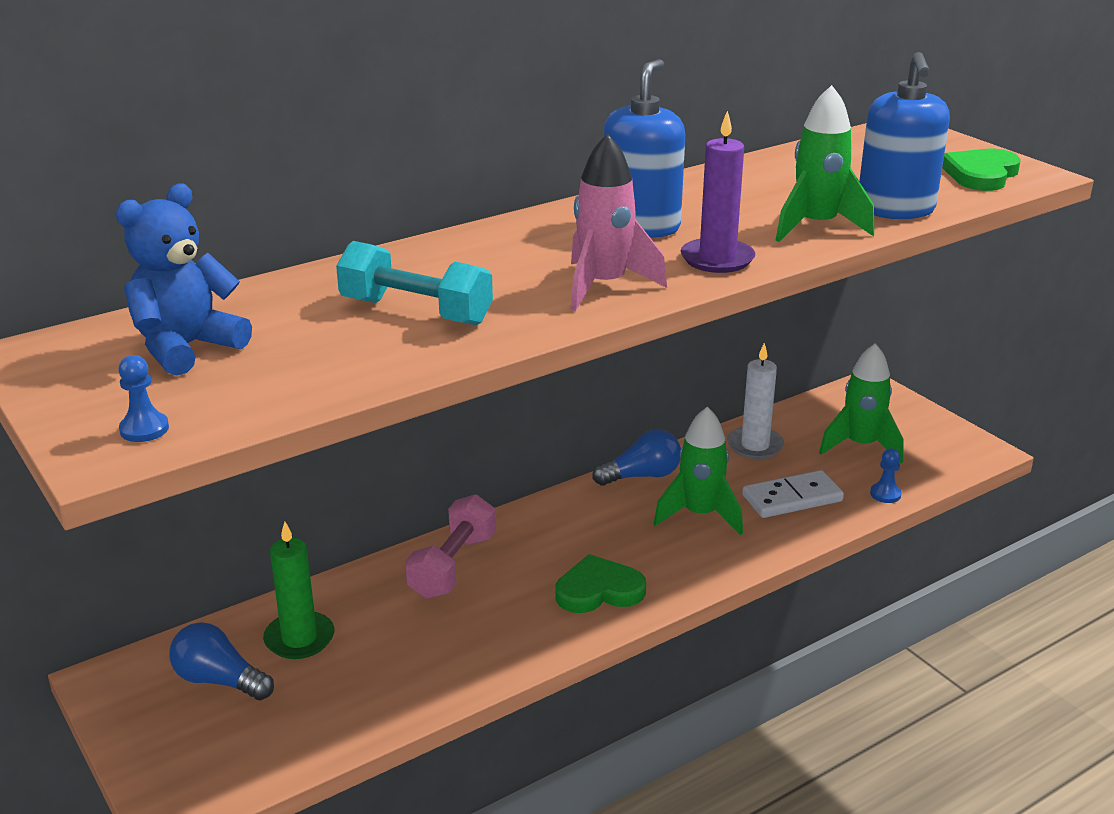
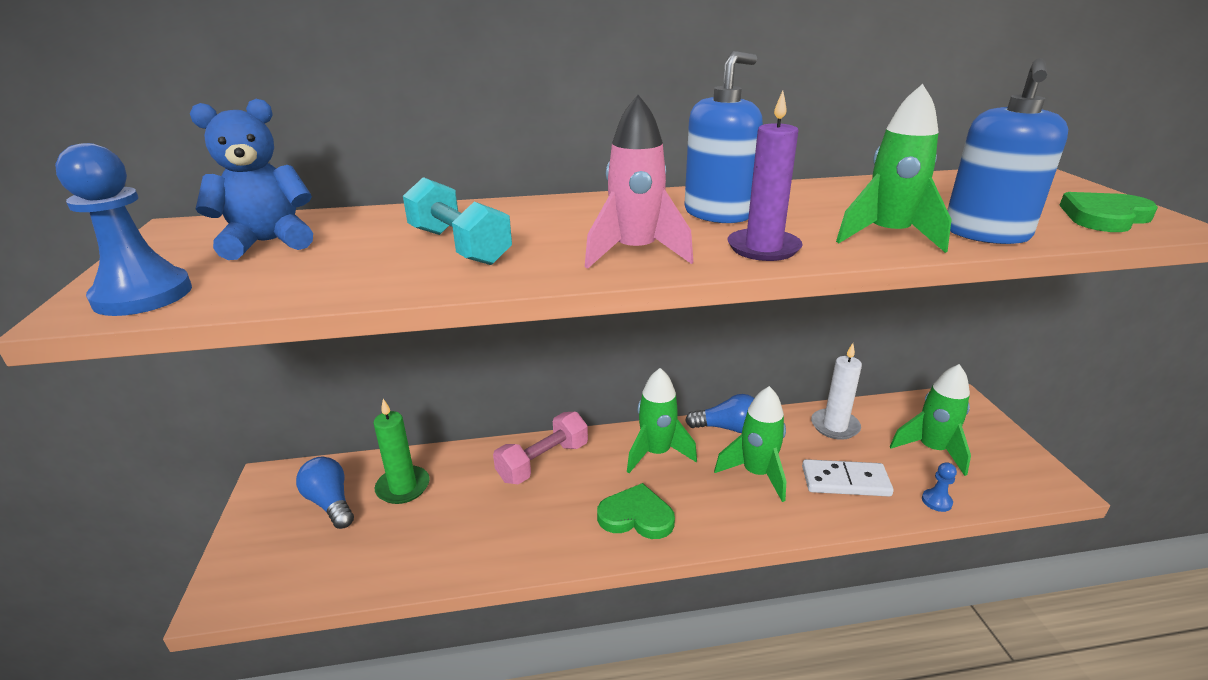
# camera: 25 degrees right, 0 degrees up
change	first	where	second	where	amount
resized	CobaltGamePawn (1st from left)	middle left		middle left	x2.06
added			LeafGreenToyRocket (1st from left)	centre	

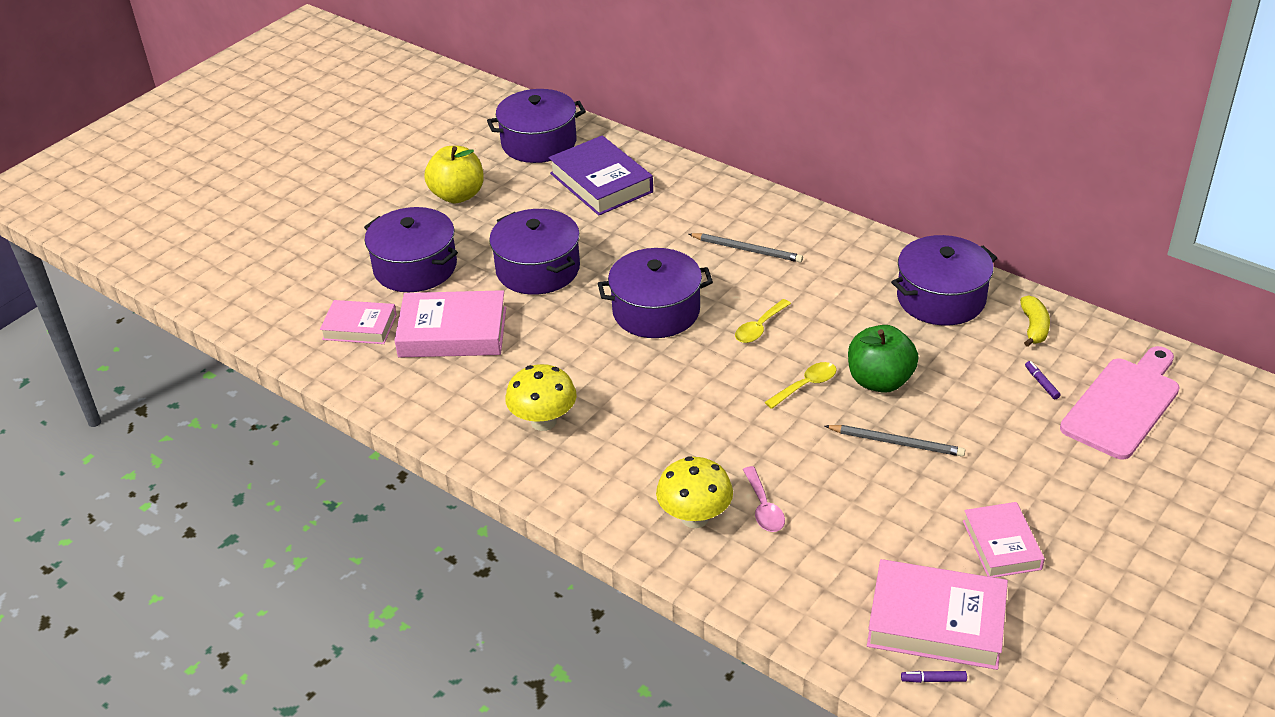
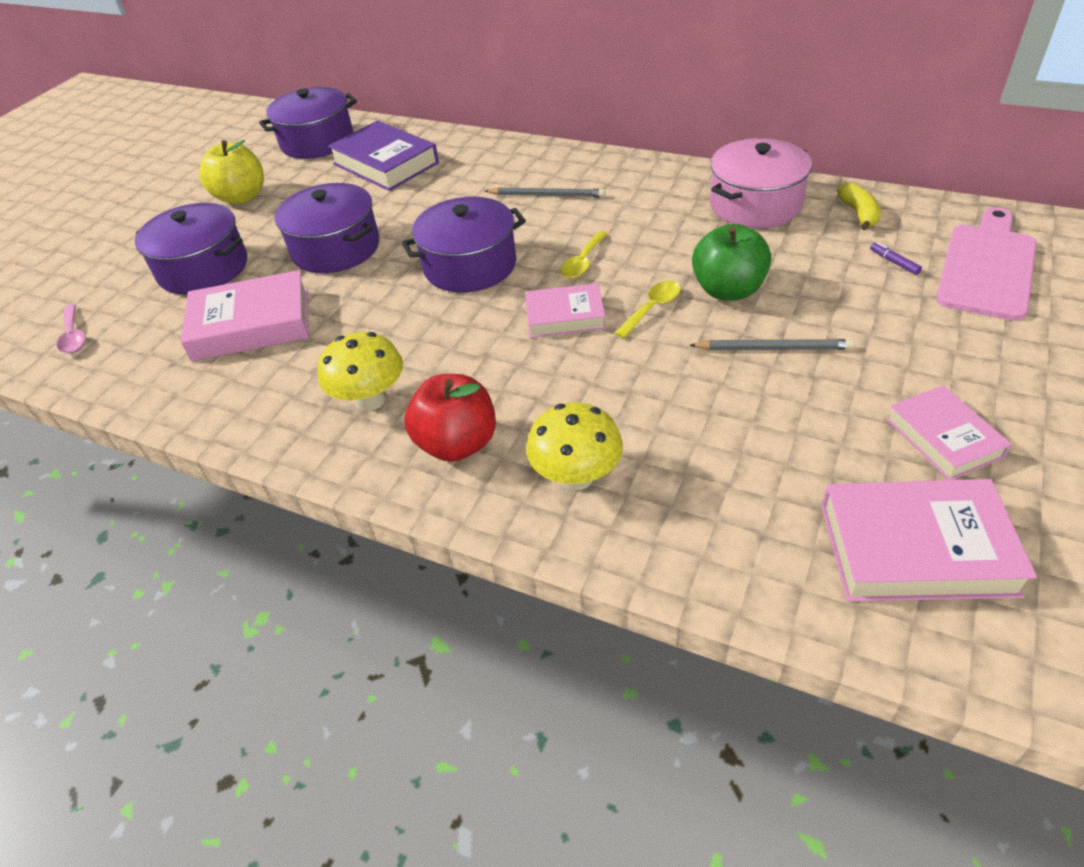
# camera: 10 degrees left, 5 degrees up
change	first	where	second	where	amount
moved	RosePinkTablespoon	bottom centre		middle left	
added			ScarletToyApple	centre	
moved	RosePinkHardcover (1st from left in the first image)	middle left	RosePinkHardcover (2nd from left)	centre	
recoloured	PurplePot (5th from left)	middle right	RosePinkPot	top right	
removed	PurpleFeltPen (1st from left)	bottom right			

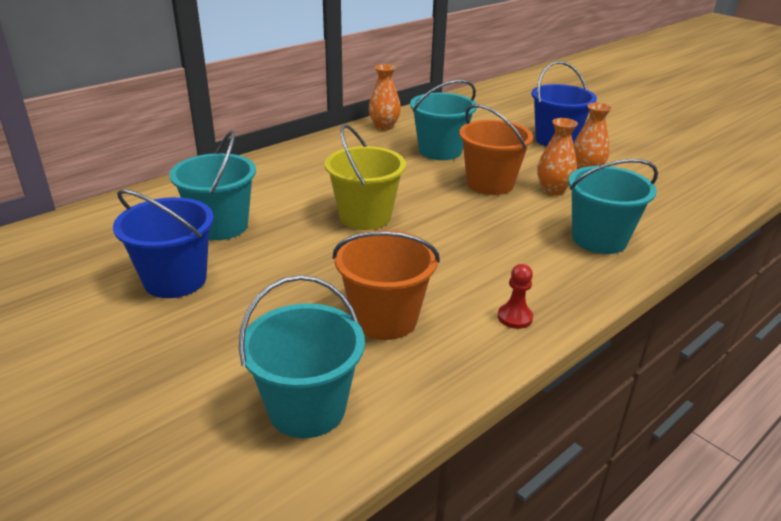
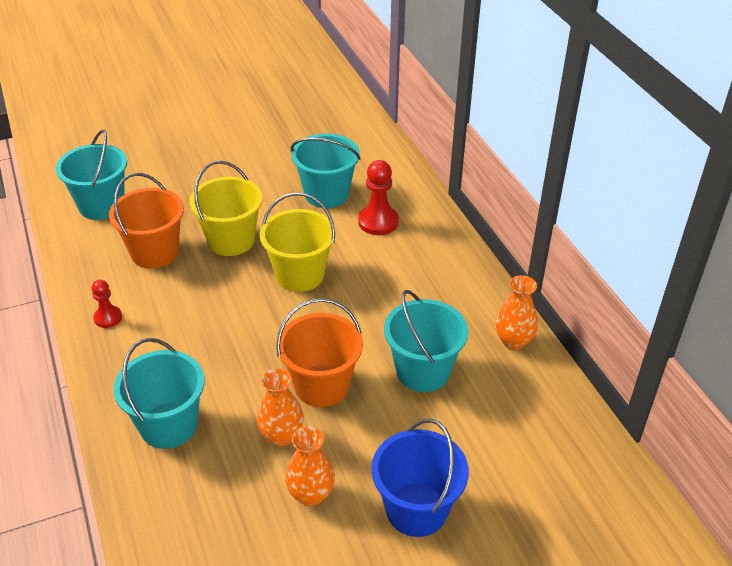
# camera: 110 degrees right, 10 degrees up
change	first	where	second	where	amount
added			YellowPail (1st from left)	middle left	
added			ScarletGamePawn (2nd from left)	centre	
removed	CobaltPail (1st from left)	middle left			

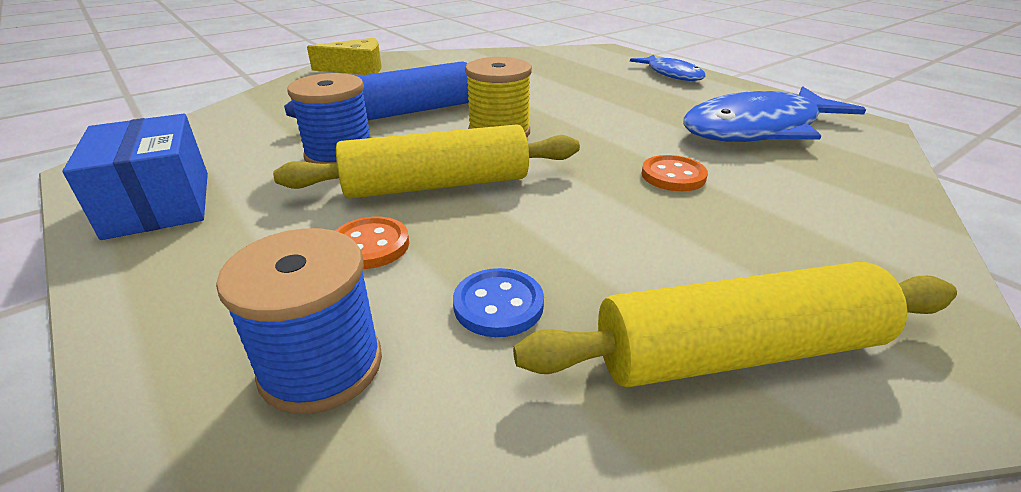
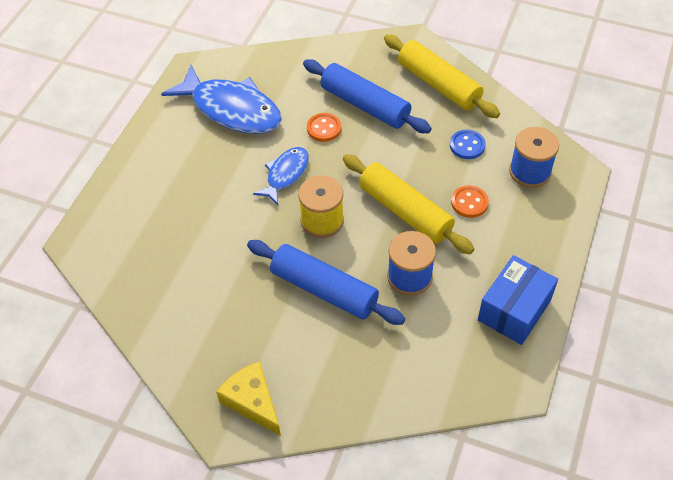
# camera: 120 degrees left, 20 degrees up
change	first	where	second	where	amount
moved	CobaltFishFigure (1st from left in the first image)	top centre	CobaltFishFigure (2nd from left)	centre	
added			CobaltDoughRoller (2nd from left)	top centre	

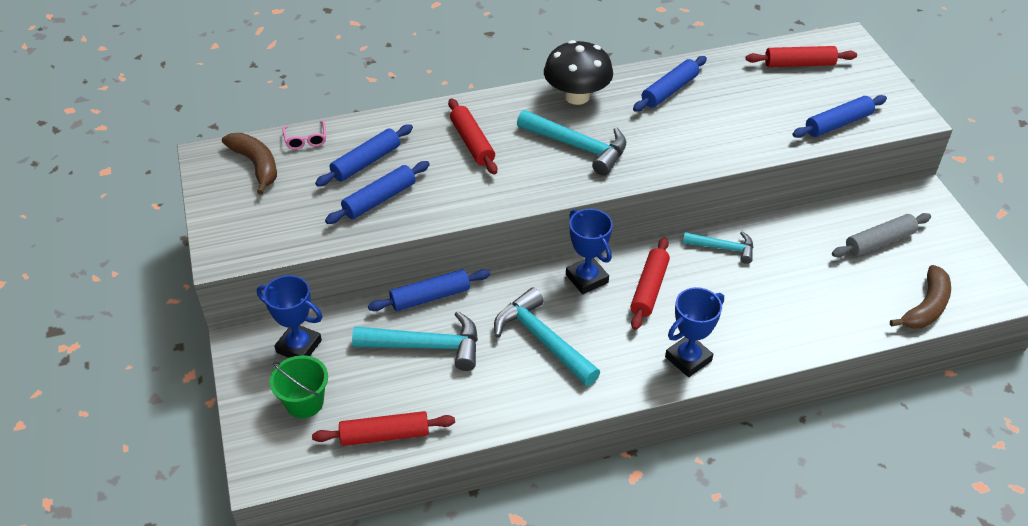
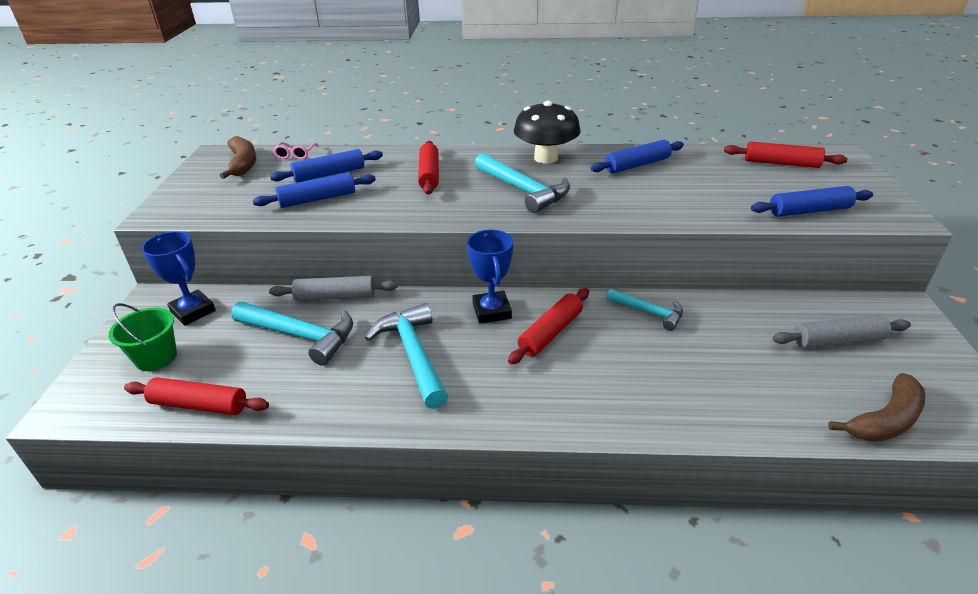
# camera: 20 degrees right, 10 degrees down
change	first	where	second	where	amount
recoloured	CobaltDoughRoller (3rd from left)	centre	AshGreyDoughRoller (1st from left)	centre	
removed	CobaltPrizeCup (3rd from left)	middle right			

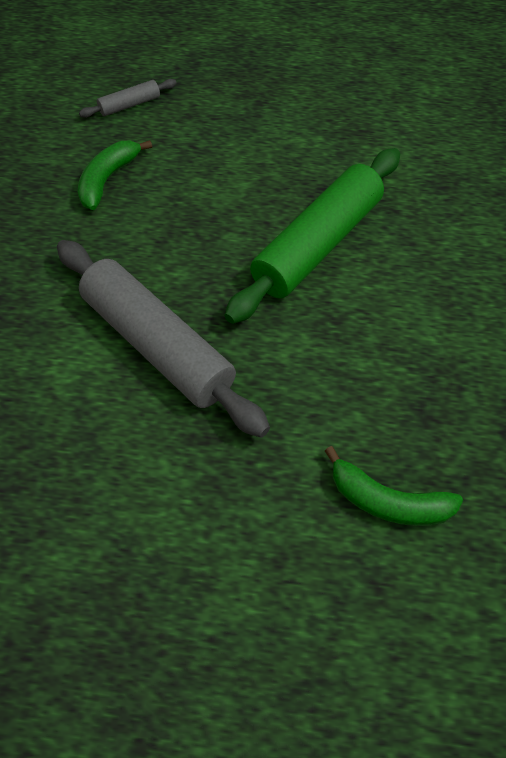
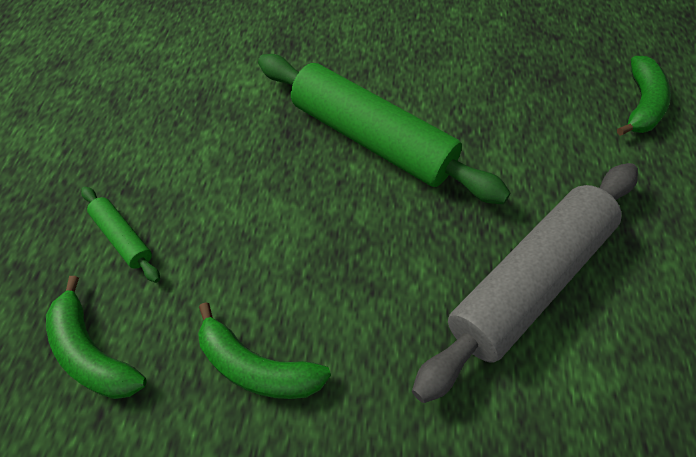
# camera: 90 degrees left, 0 degrees up
change	first	where	second	where	amount
replaced	AshGreyDoughRoller (1st from left)	top left	LeafGreenBananaFruit (1st from left)	bottom left	
added			LeafGreenDoughRoller (1st from left)	middle left	

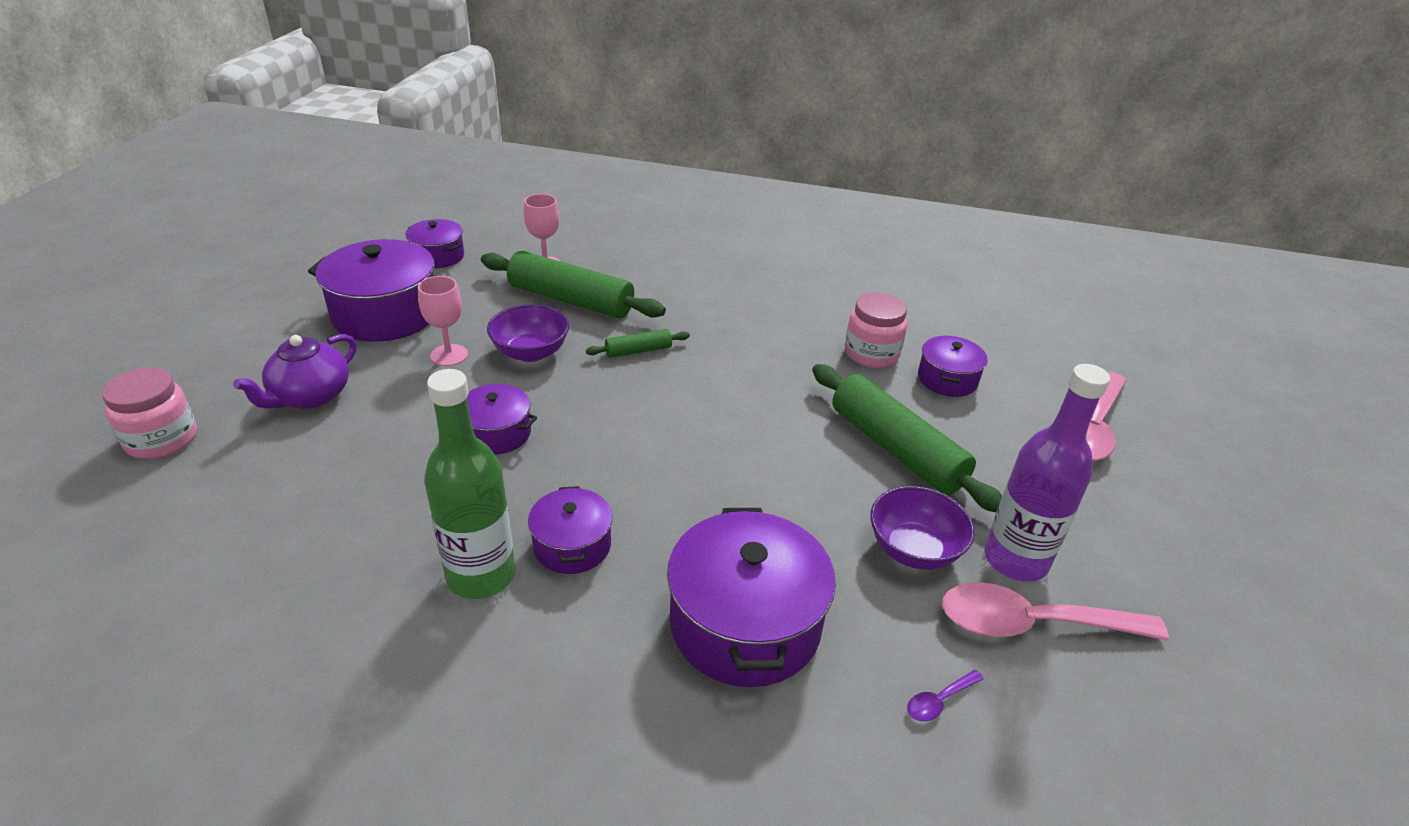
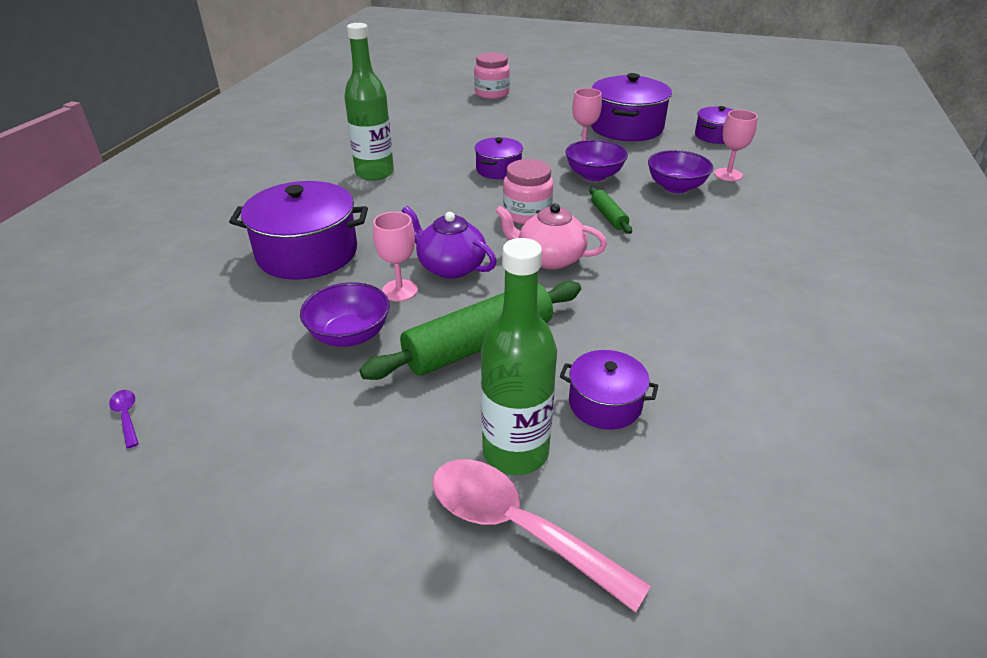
# camera: 95 degrees right, 0 degrees up
change	first	where	second	where	amount
moved	PurpleTablespoon	bottom right		middle left	
added			RosePinkWineGlass (1st from left)	centre	
moved	PurpleTeapot	middle left		centre	
added			LeafGreenBottle (2nd from left)	centre	
added			RosePinkTeapot	centre	
moved	RosePinkJar (2nd from left)	centre		top centre	
replaced	LeafGreenDoughRoller (1st from left)	centre	PurpleServingBowl (3rd from left)	top right	
removed	PurplePot (4th from left)	centre			
removed	RosePinkTablespoon (1st from left)	bottom right			
removed	PurpleBottle	middle right			

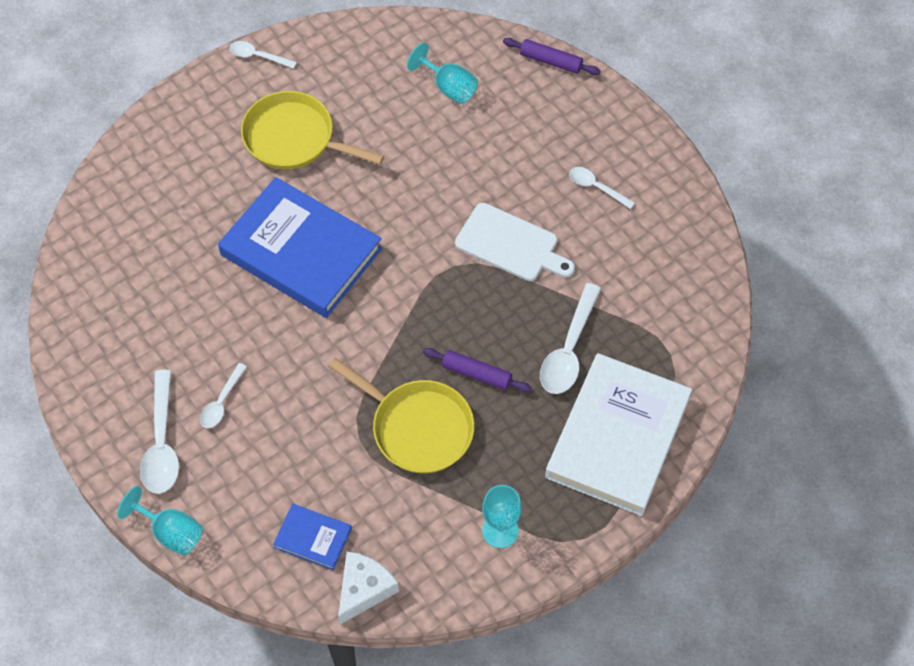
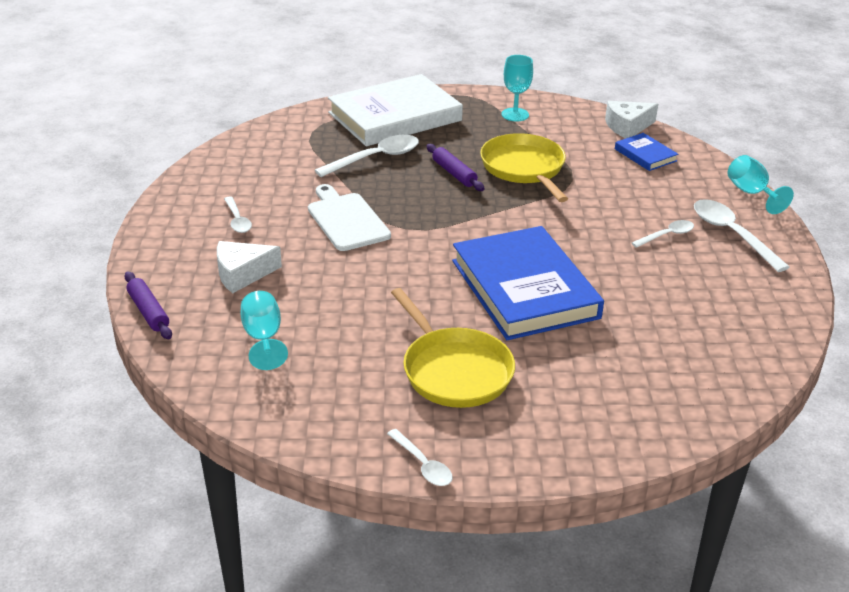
# camera: 145 degrees left, 25 degrees down
change	first	where	second	where	amount
added			PureWhitePieceOfCheese (1st from left)	middle left	
turned	PureWhiteTablespoon (1st from left in the first image)	middle left	PureWhiteTablespoon (5th from left)	middle right	60 degrees counterclockwise

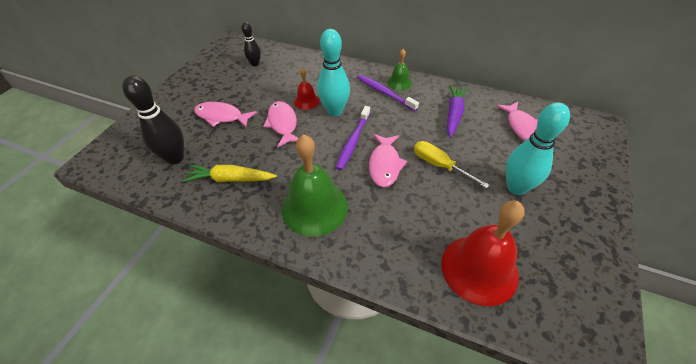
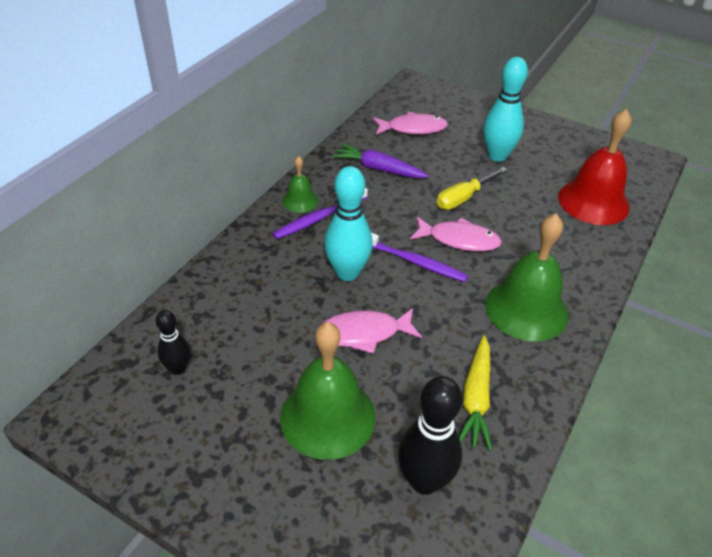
# camera: 85 degrees left, 5 degrees down
change	first	where	second	where	amount
replaced	RosePinkFishFigure (1st from left)	top left	LeafGreenBell (2nd from left)	bottom centre	
removed	ScarletBell (1st from left)	top centre			

